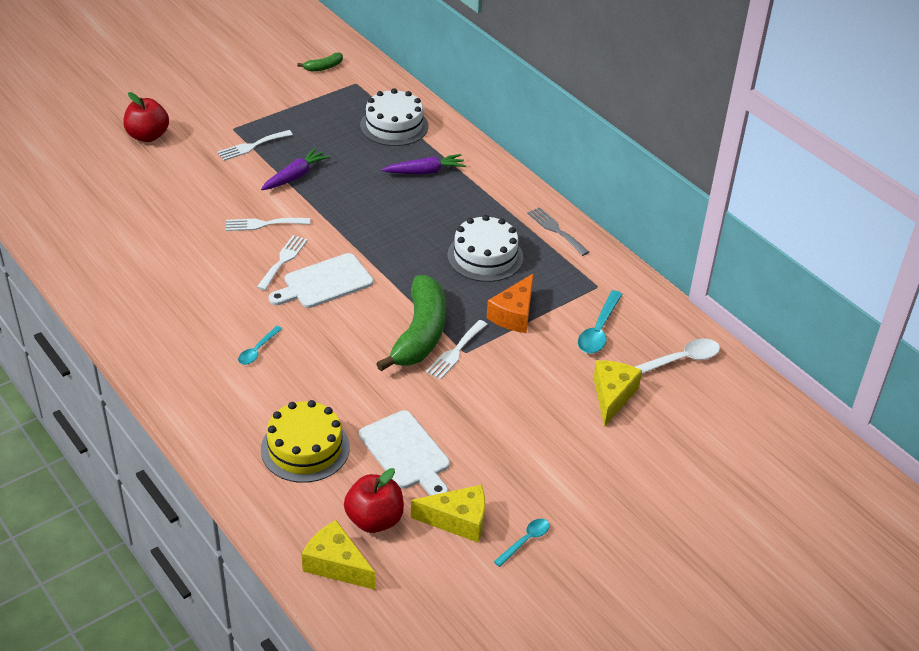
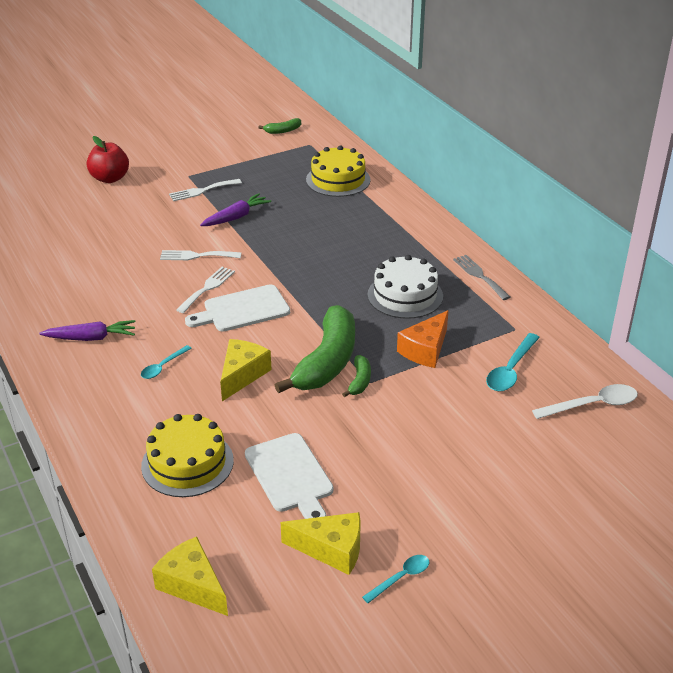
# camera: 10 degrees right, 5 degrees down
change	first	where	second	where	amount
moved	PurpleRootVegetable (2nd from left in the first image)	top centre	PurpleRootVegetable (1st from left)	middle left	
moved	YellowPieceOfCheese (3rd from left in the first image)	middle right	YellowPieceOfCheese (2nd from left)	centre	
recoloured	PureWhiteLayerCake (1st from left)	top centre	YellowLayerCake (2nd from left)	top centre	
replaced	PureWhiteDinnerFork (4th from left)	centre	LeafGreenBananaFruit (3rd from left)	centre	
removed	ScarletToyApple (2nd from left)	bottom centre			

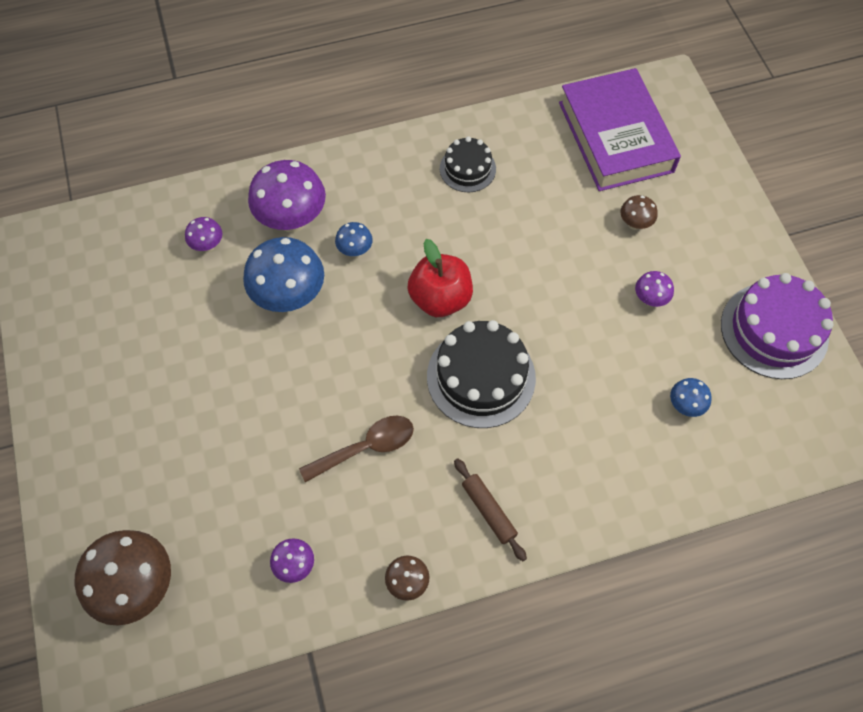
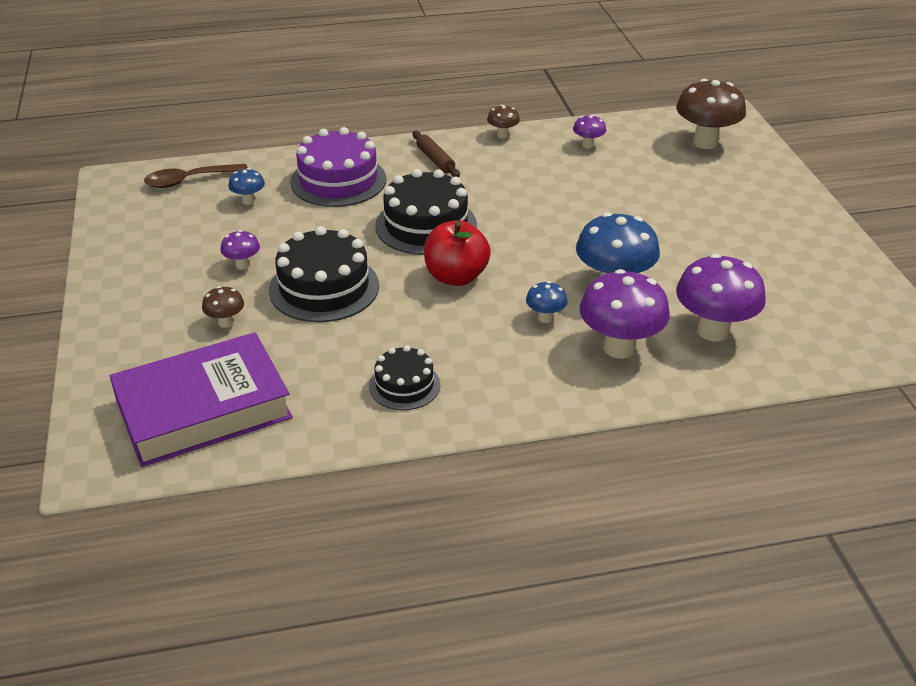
# camera: 175 degrees left, 25 degrees down
change	first	where	second	where	amount
turned	PurpleHardcover	top right		middle left	75 degrees clockwise
moved	DarkBrownTablespoon	centre		top left	
added			EbonyLayerCake (1st from left)	centre	
moved	PurpleLayerCake	middle right		top centre	
resized	PurpleFungus (1st from left in the first image)	top left	PurpleFungus (4th from left)	middle right	x2.05

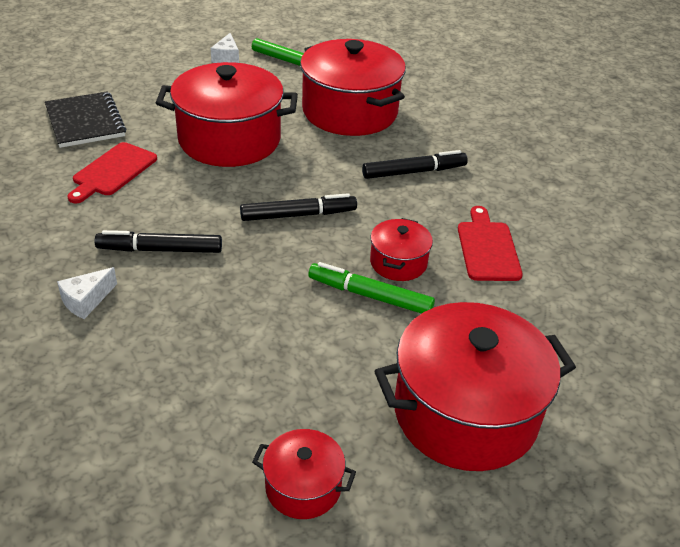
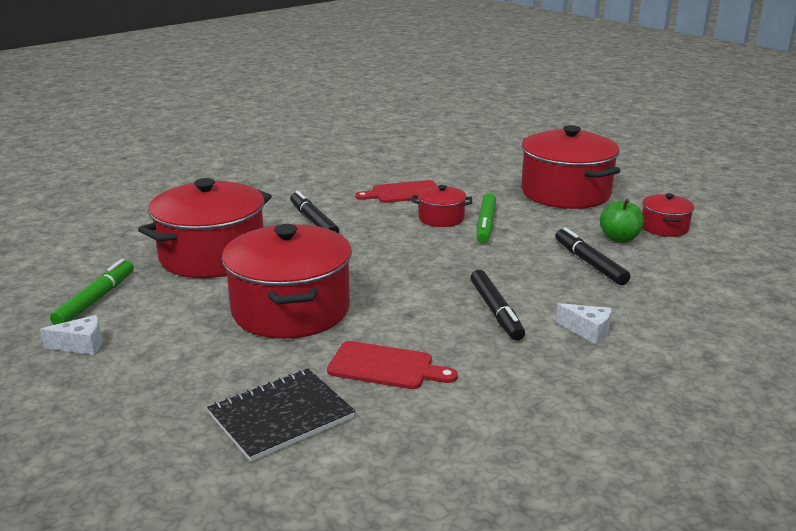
# camera: 100 degrees left, 15 degrees down
change	first	where	second	where	amount
moved	EbonyFeltPen (2nd from left in the first image)	centre	EbonyFeltPen (3rd from left)	middle right	
added			LeafGreenToyApple	middle right	

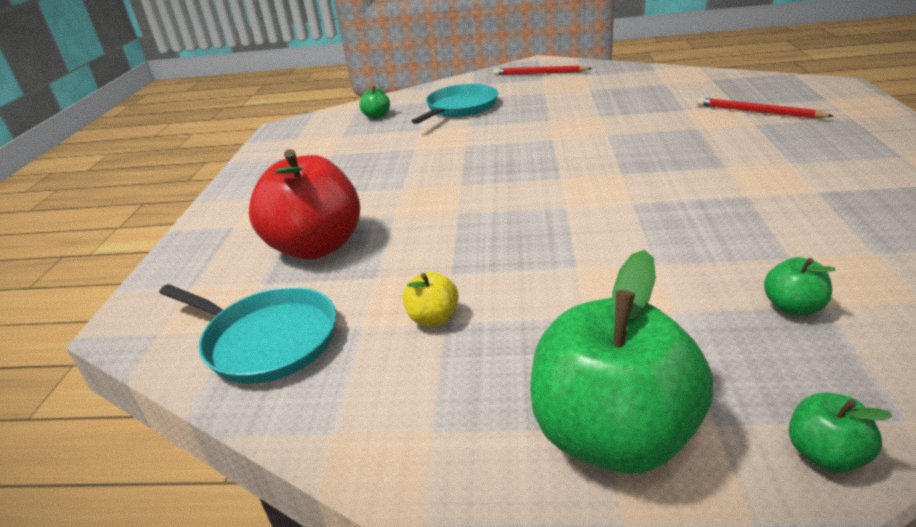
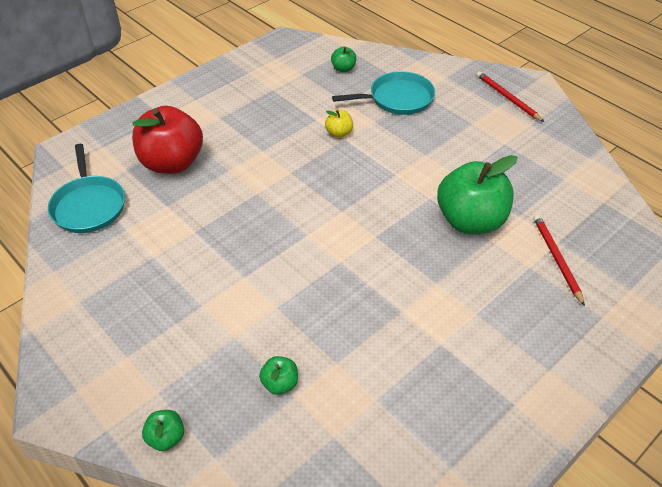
# camera: 40 degrees right, 15 degrees up
change	first	where	second	where	amount
moved	YellowToyApple	centre		top centre	
moved	LeafGreenToyApple (2nd from left in the first image)	bottom right	LeafGreenToyApple (4th from left)	middle right	

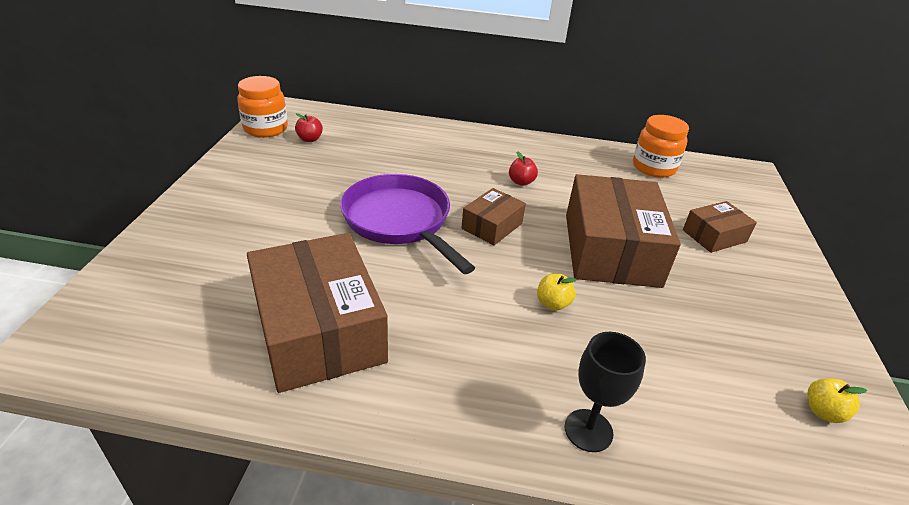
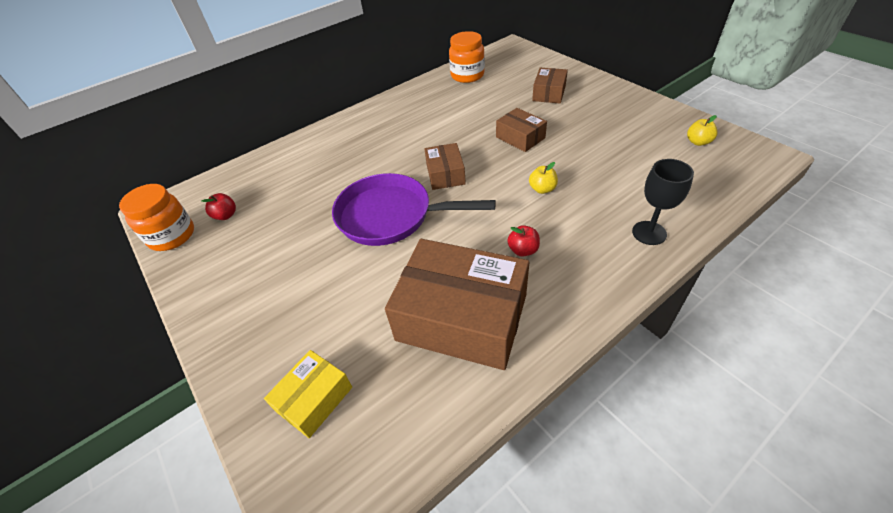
# camera: 40 degrees left, 10 degrees up
change	first	where	second	where	amount
added			YellowParcel	bottom centre	
resized	DarkBrownParcel (3rd from left)	middle right		top centre	x0.50
moved	ScarletToyApple (2nd from left)	top centre		centre	

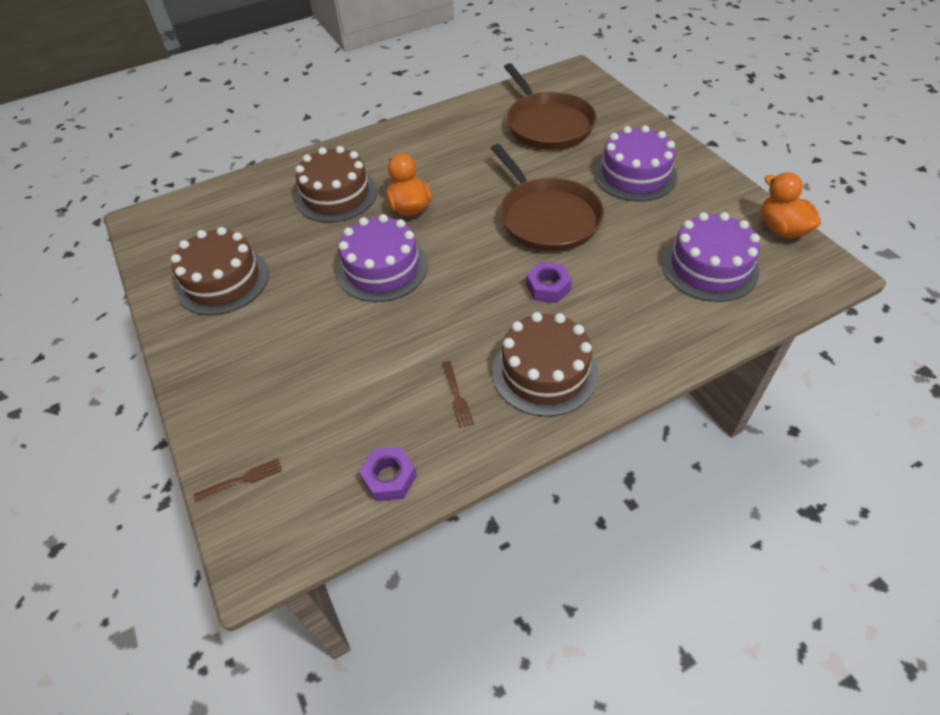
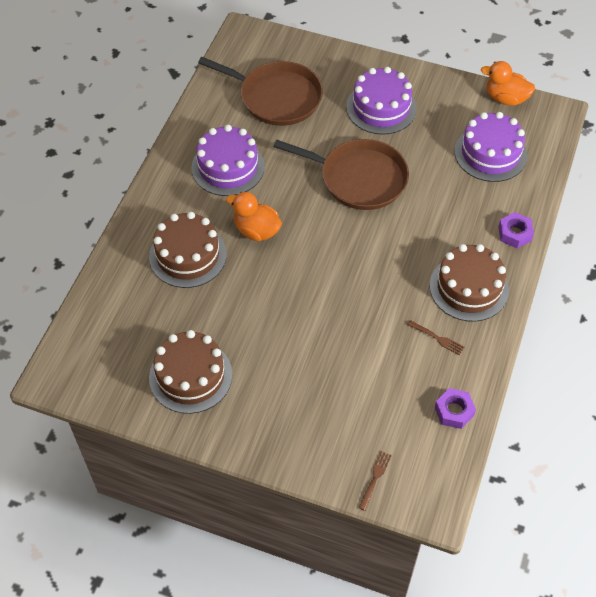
# camera: 45 degrees left, 5 degrees up
change	first	where	second	where	amount
moved	PurpleLayerCake (1st from left)	centre		top centre	
moved	PurpleHexNut (2nd from left)	centre		middle right	

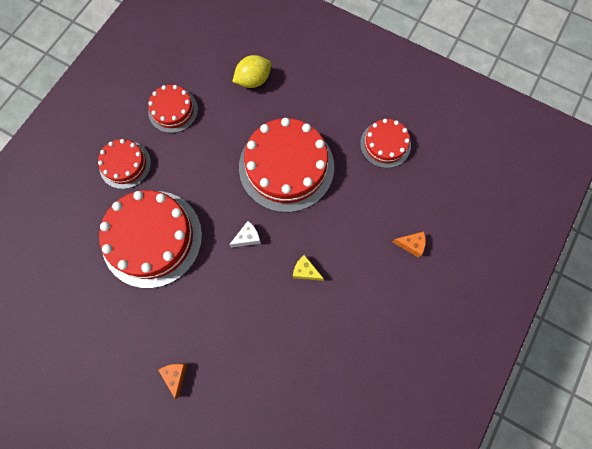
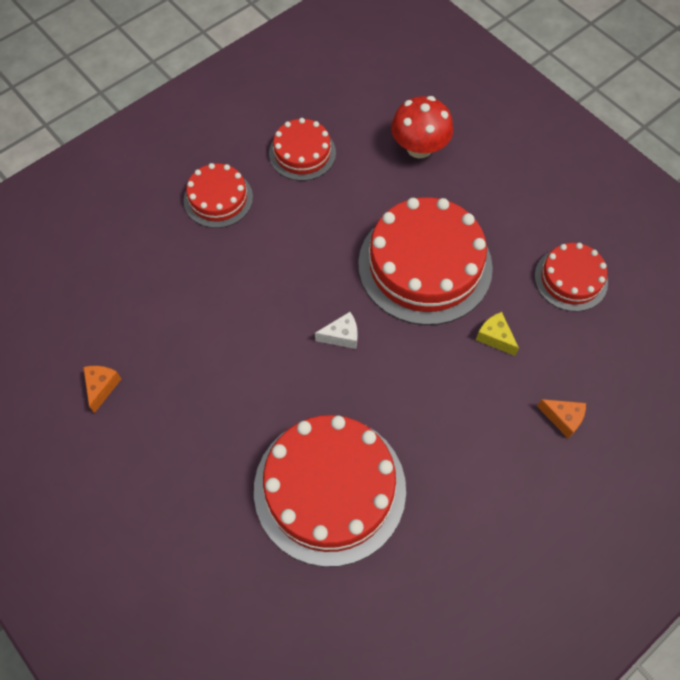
# camera: 20 degrees right, 10 degrees down
change	first	where	second	where	amount
moved	OrangeColouredPieceOfCheese (1st from left)	bottom left		middle left	
moved	ScarletLayerCake (2nd from left in the first image)	middle left	ScarletLayerCake (3rd from left)	bottom centre	
replaced	YellowToyLemon	top centre	ScarletFungus	top centre	
moved	YellowPieceOfCheese	centre		middle right	

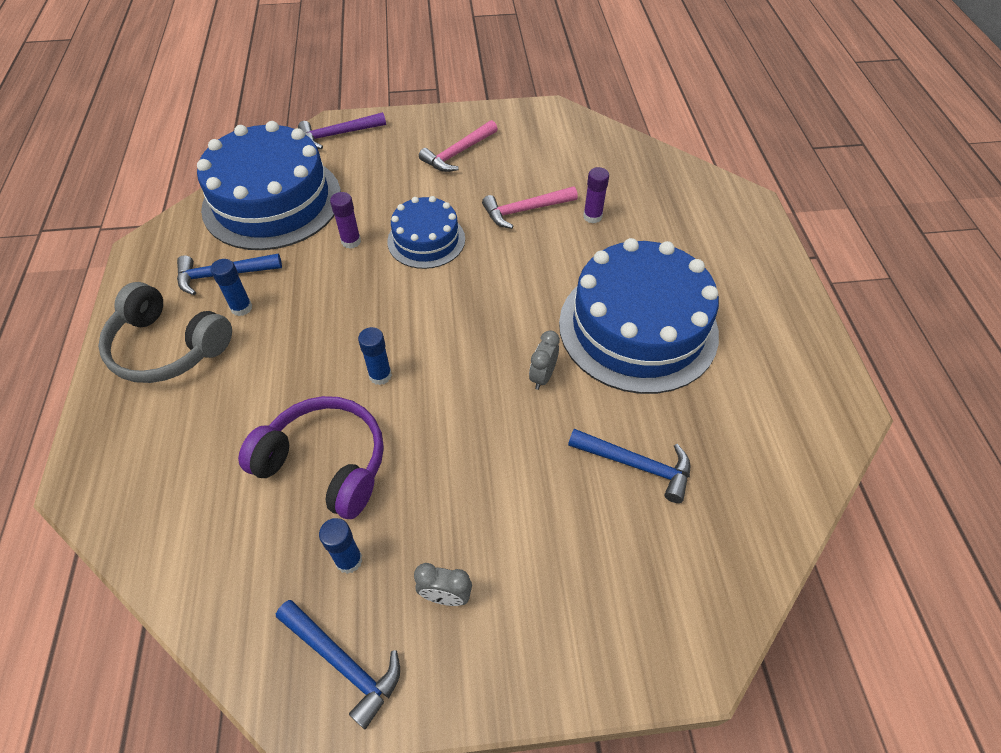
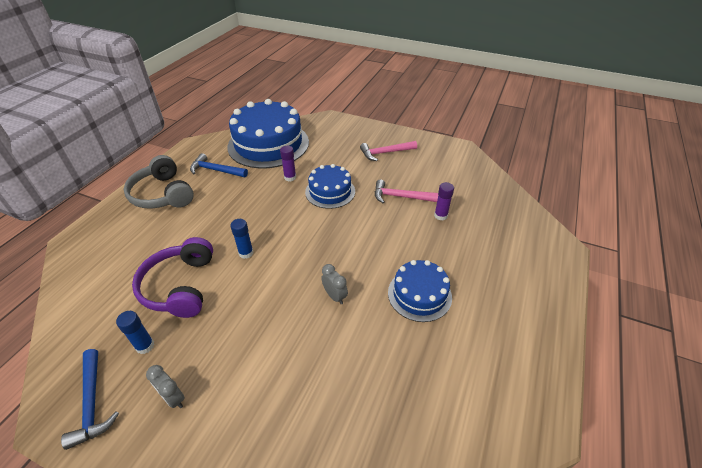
# camera: 30 degrees right, 10 degrees down
change	first	where	second	where	amount
turned	PurpleOverEarHeadphones	middle left		middle left	150 degrees counterclockwise
turned	AshGreyClock (2nd from left)	centre		centre	90 degrees clockwise
resized	CobaltLayerCake (3rd from left)	centre		centre	x0.54
removed	CobaltGlueStick (1st from left)	middle left			
removed	PurpleHammer	top centre			
removed	CobaltHammer (3rd from left)	centre			

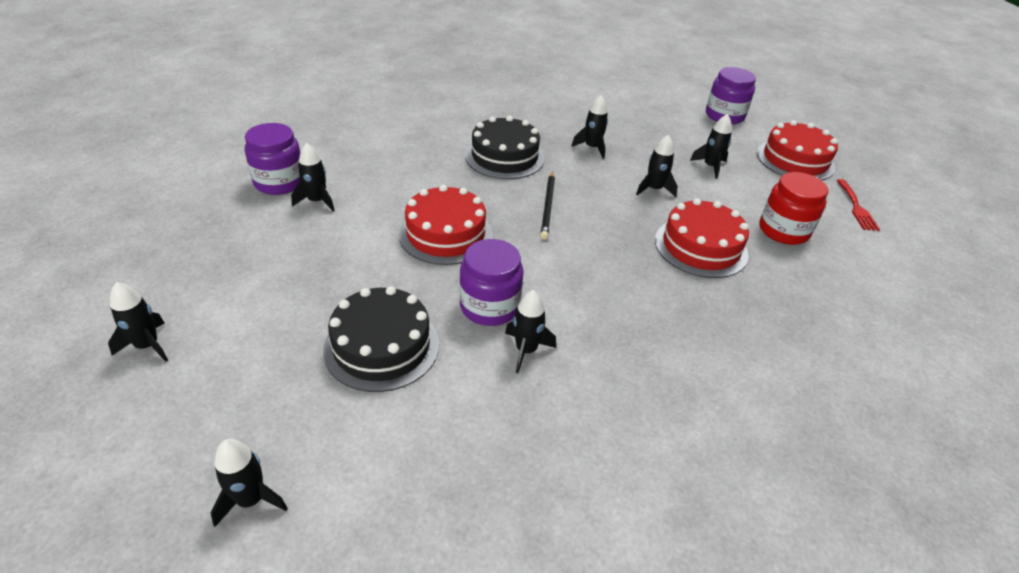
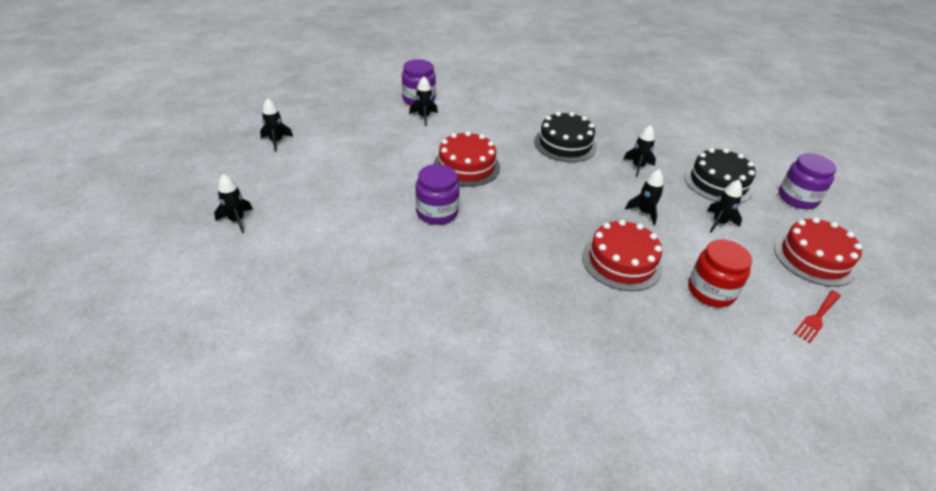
# camera: 45 degrees right, 0 degrees up
change	first	where	second	where	amount
moved	EbonyLayerCake (1st from left in the first image)	centre	EbonyLayerCake (2nd from left)	middle right	
removed	EbonyToyRocket (4th from left)	centre			
removed	EbonyWoodenPencil	centre			

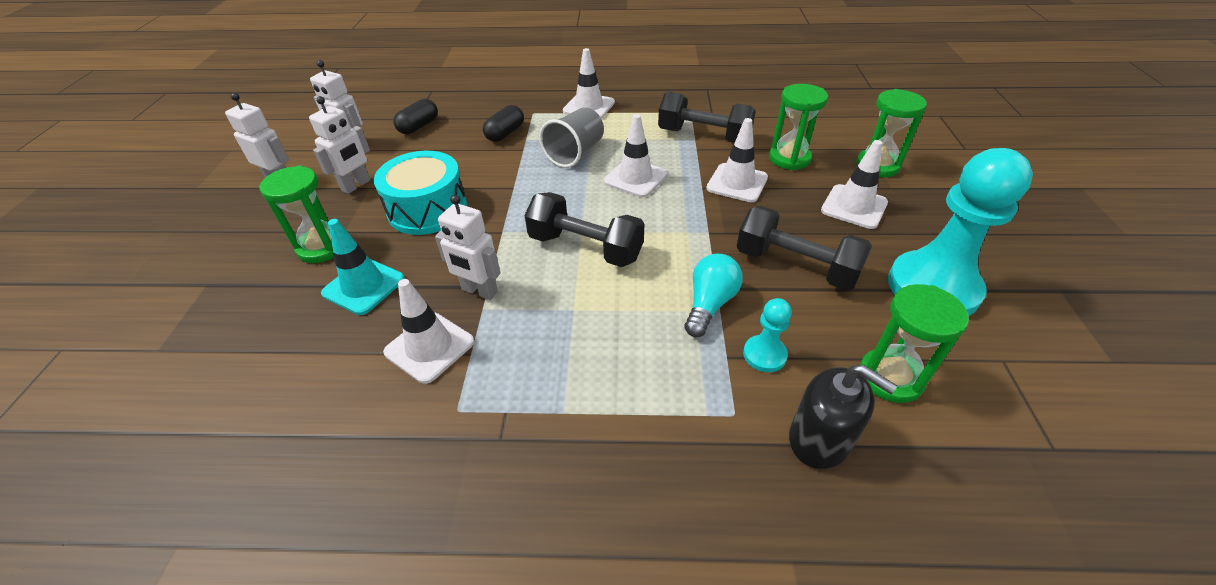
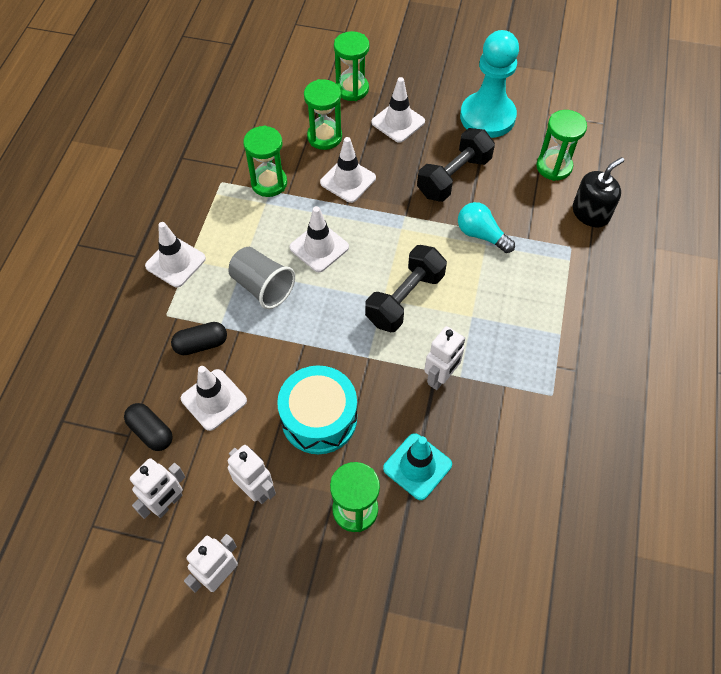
# camera: 80 degrees left, 15 degrees up
change	first	where	second	where	amount
turned	EbonyPillShape (2nd from left)	top centre		middle left	60 degrees counterclockwise
moved	PureWhiteTrafficCone (1st from left in the first image)	centre	PureWhiteTrafficCone (2nd from left)	middle left	
replaced	EbonyHandWeight (2nd from left)	top centre	LeafGreenSandTimer (1st from left)	top centre	
removed	TurquoiseGamePawn (1st from left)	centre			

